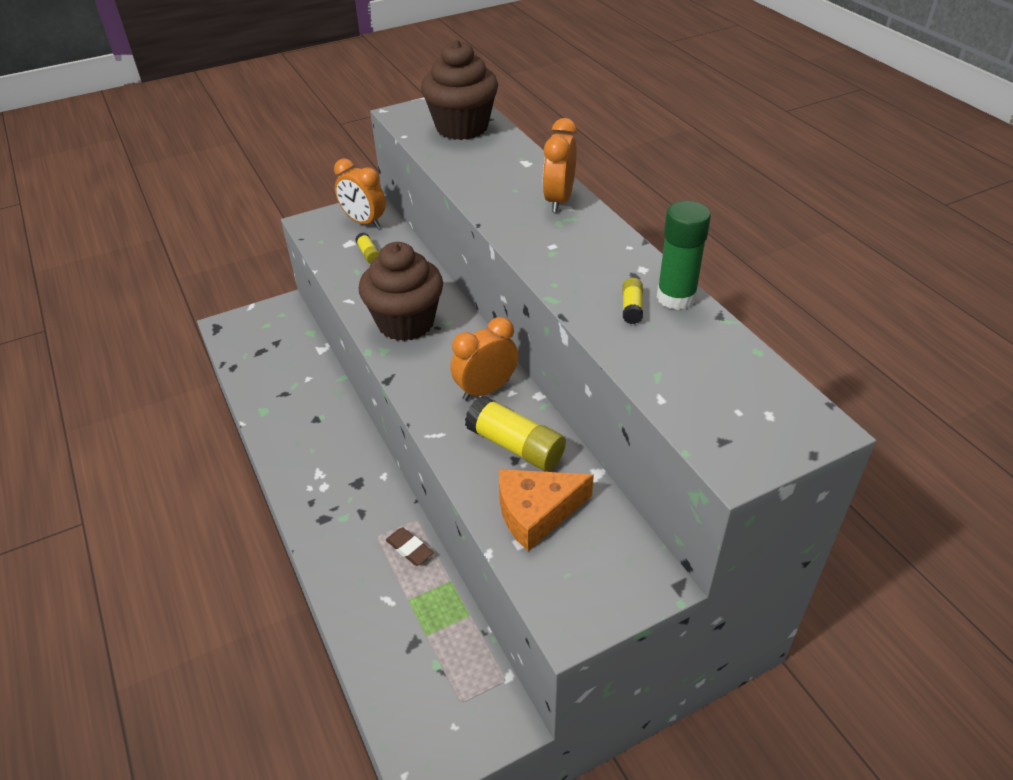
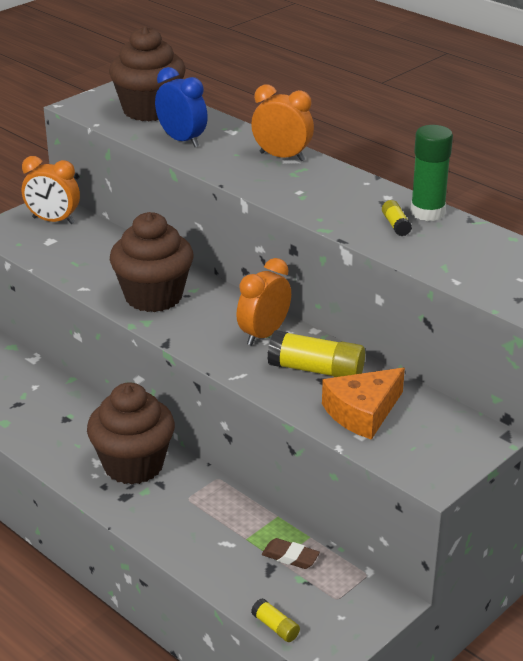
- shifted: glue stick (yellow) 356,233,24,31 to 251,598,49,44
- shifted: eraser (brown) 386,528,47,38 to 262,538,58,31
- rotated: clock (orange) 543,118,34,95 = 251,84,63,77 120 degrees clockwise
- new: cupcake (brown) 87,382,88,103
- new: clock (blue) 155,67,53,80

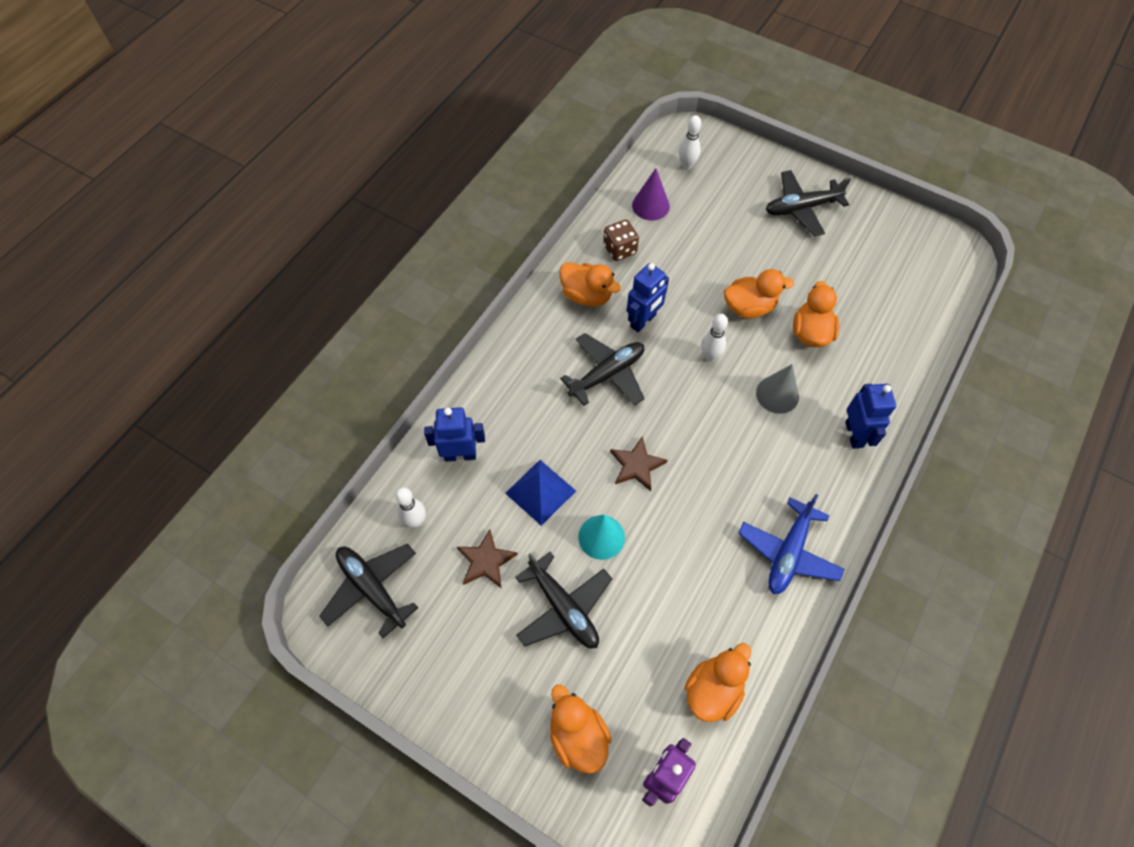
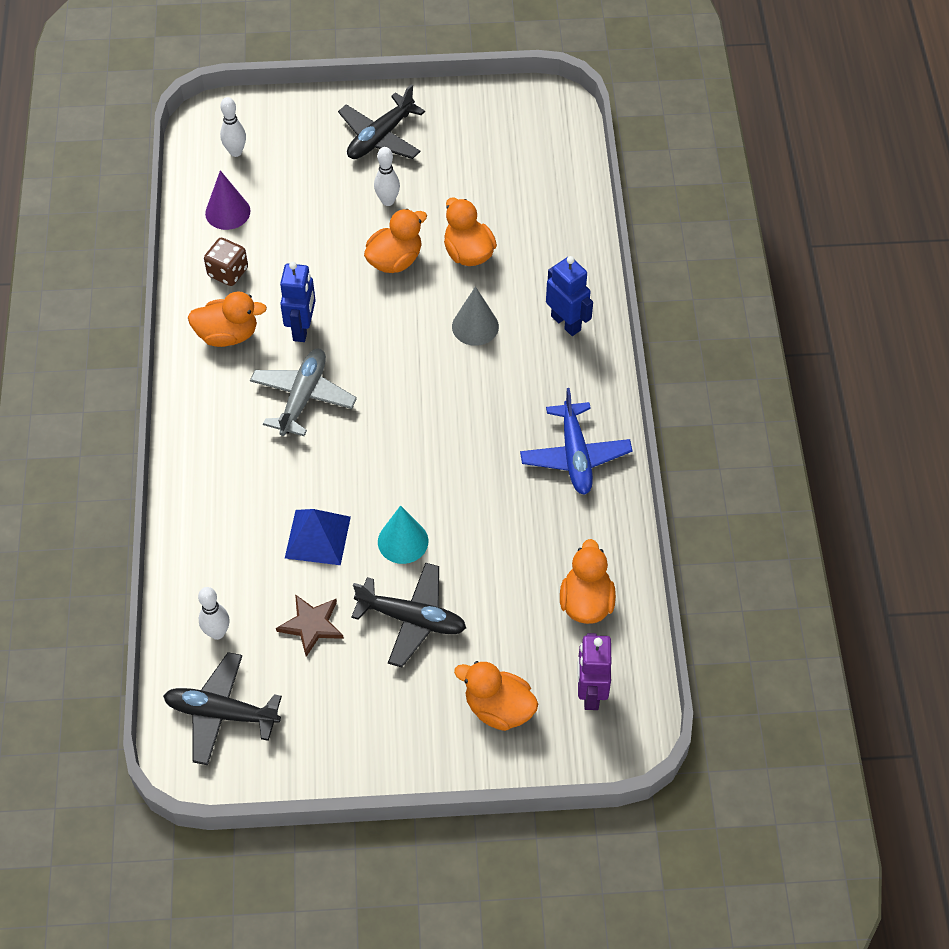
- gone: robot (blue) 424,407,61,55
- repainted: plane (black) 560,333,84,73 to plane (grey) 250,349,107,87
- gone: star (brown) 610,436,58,55
- shifted: bowling pin (white) 701,314,27,48 to 374,147,26,59

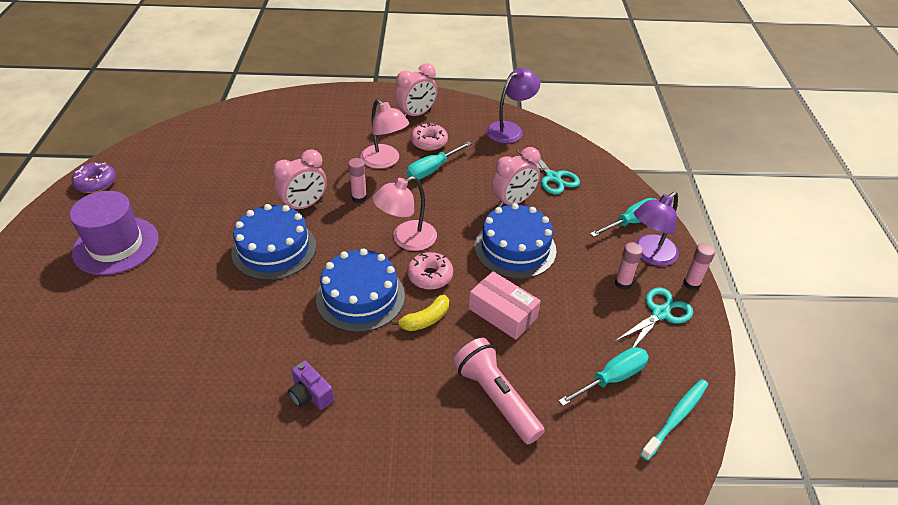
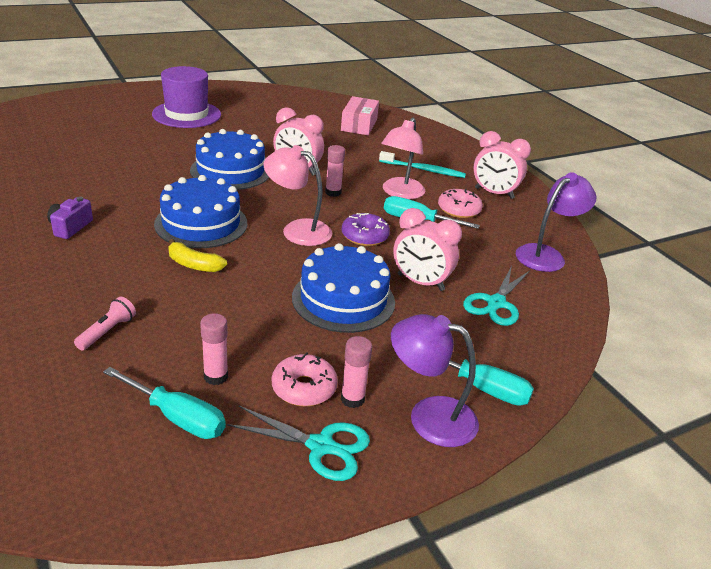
- shifted: donut (purple) 72,162,44,31 to 342,213,48,33
- shifted: donut (pink) 407,252,46,38 to 272,352,66,54
- scaled: flashlight (pink) 453,338,92,106 = 74,296,62,55 x0.52
- shifted: box (pink) 469,271,72,68 to 341,96,38,39
- rotated: lamp (purple) 486,68,54,75 = 516,172,80,100 60 degrees counterclockwise
- shifted: toothbrush (turquoise) 640,379,68,82 to 379,151,87,27
- shifted: glue stick (pink) 683,243,32,47 to 200,313,28,72

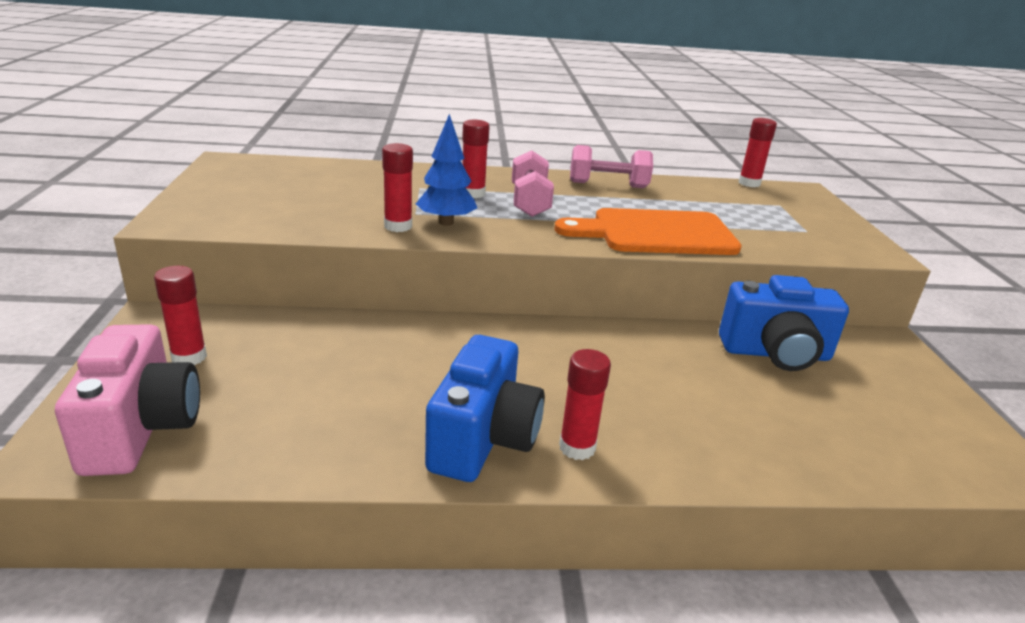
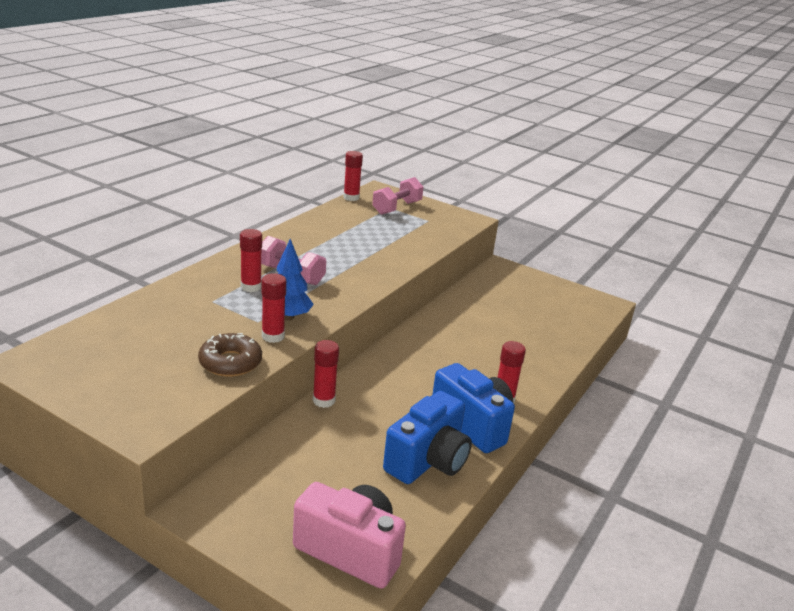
- shifted: glue stick (red) 154,266,53,99 to 313,340,26,68
- gone: cutting board (orange) 554,208,188,47
- shifted: dumbbell (pink) 570,145,83,43 to 372,177,51,38
- shifted: camera (blue) 719,275,130,96 to 383,391,89,93
- new: donut (brown) 198,333,64,44

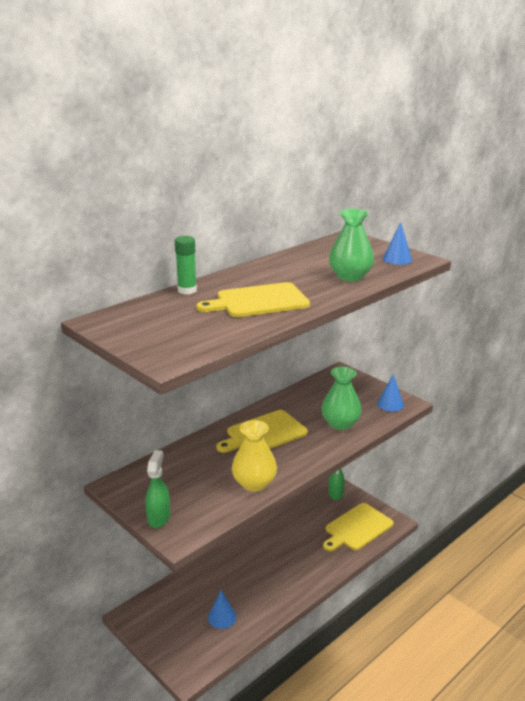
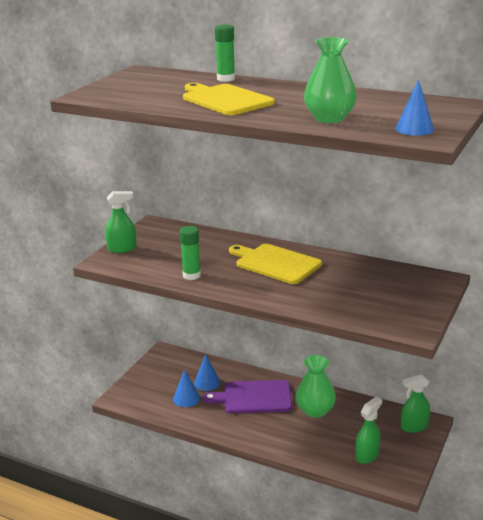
- swapped: vase (yellow) 232,420,45,72 to glue stick (green) 180,226,21,54
- shifted: vase (green) 321,367,41,63 to 296,355,40,63
- swapped: cutting board (yellow) 323,503,71,48 to spray bottle (green) 355,397,27,67
- shifted: cone (blue) 377,374,27,38 to 194,354,26,37
- new: cutting board (purple) 203,380,89,33

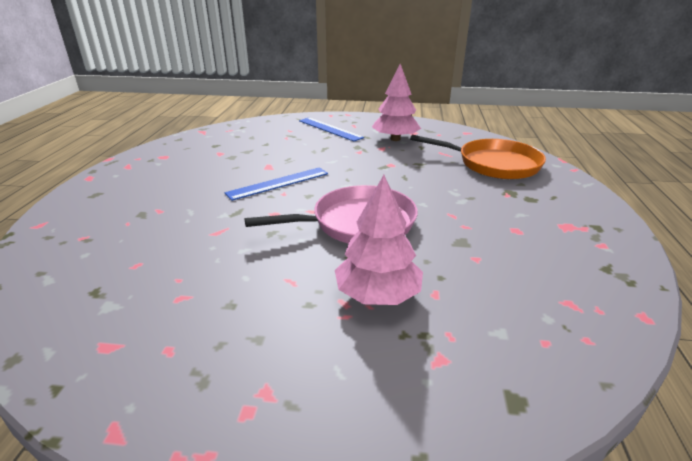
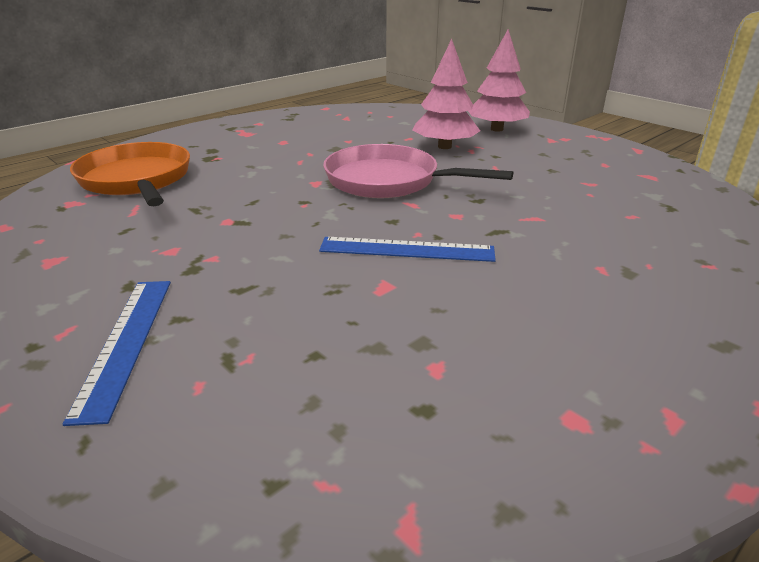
- shifted: tree (pink) 372,64,49,77 to 468,29,62,103

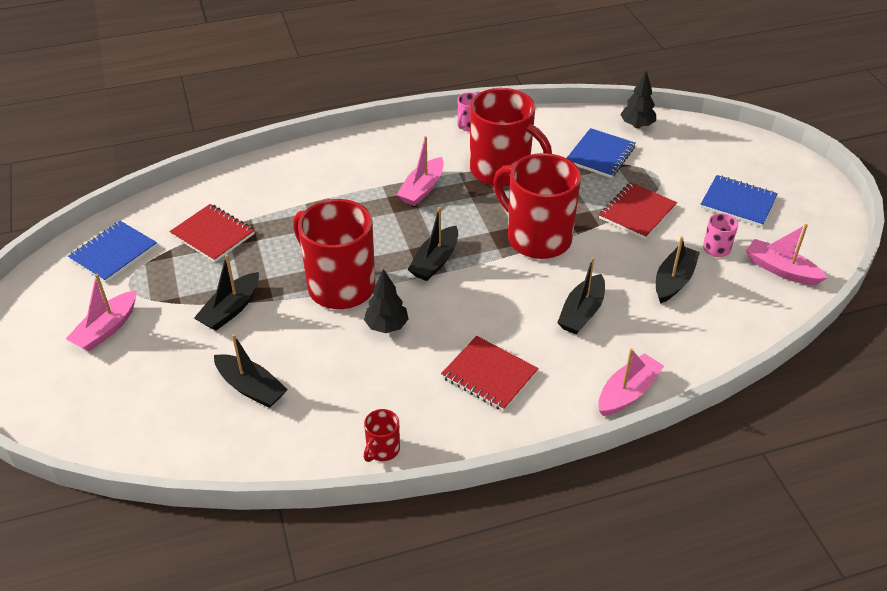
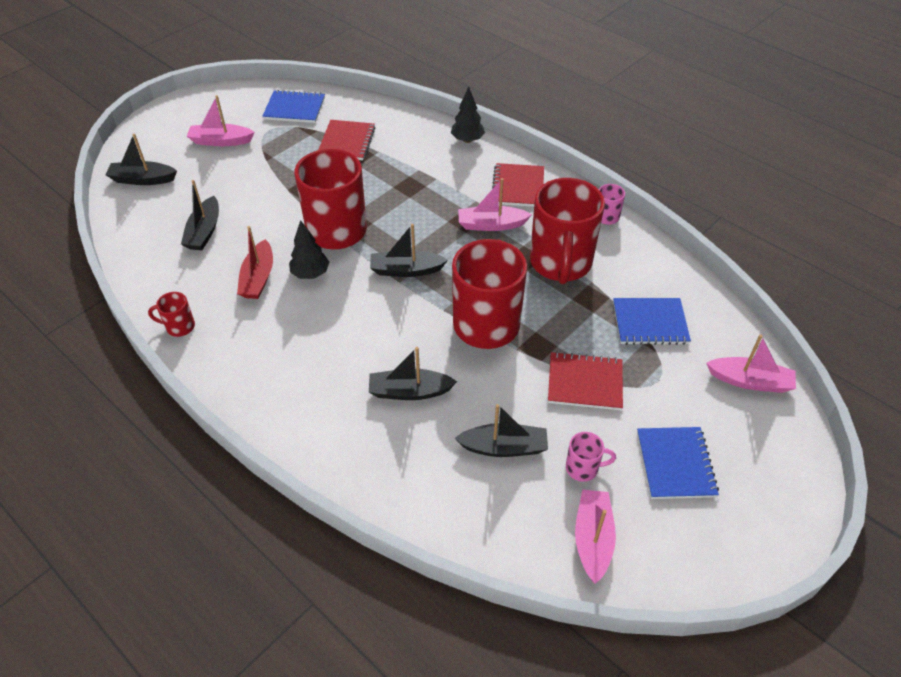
- shifted: boat (black) 194,254,65,77 to 105,133,72,52
- shifted: notebook (red) 441,336,98,75 to 492,163,52,44
- shifted: boat (pink) 598,349,66,67 to 706,334,90,59
- shifted: tree (black) 620,70,36,58 to 451,87,34,56
- new: boat (red) 237,226,36,73

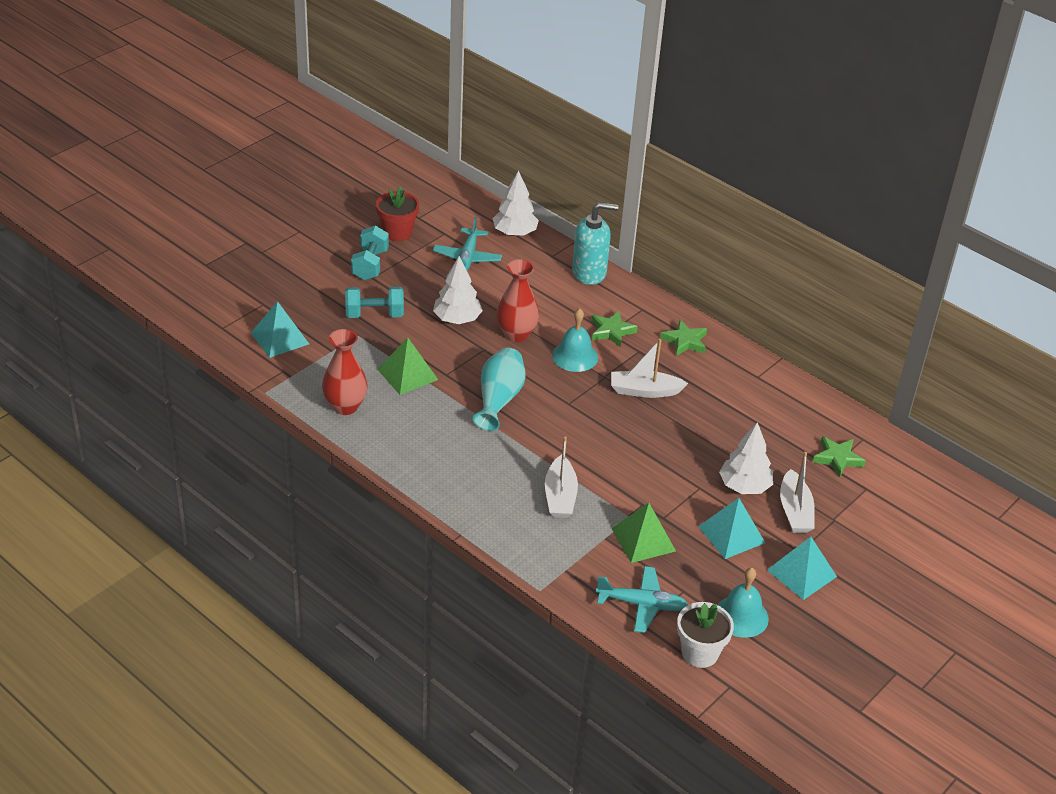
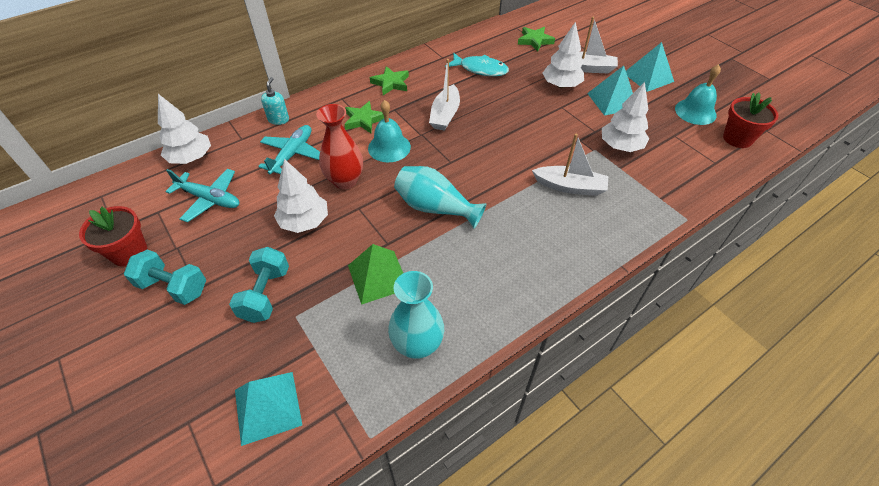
- repainted: vase (red) 322,329,46,86 to vase (turquoise) 388,271,56,88
- scaled: soap dispenser (turquoise) 572,202,46,83 = 261,77,28,48 x0.54
- shifted: plane (turquoise) 596,566,92,67 to 258,125,62,49
- swapped: pyramid (green) 611,503,65,60 to tree (white) 602,82,47,70
- repainted: flower pot (white) 677,602,57,66 to flower pot (red) 723,92,56,56
- new: fish (turquoise) 445,53,64,23

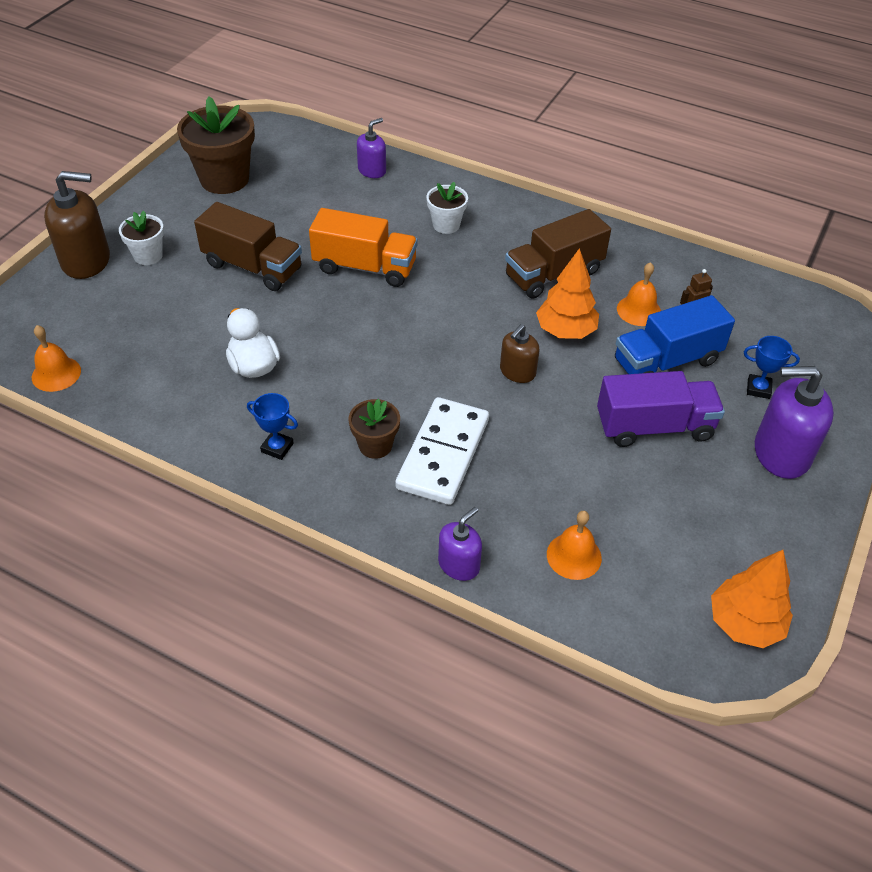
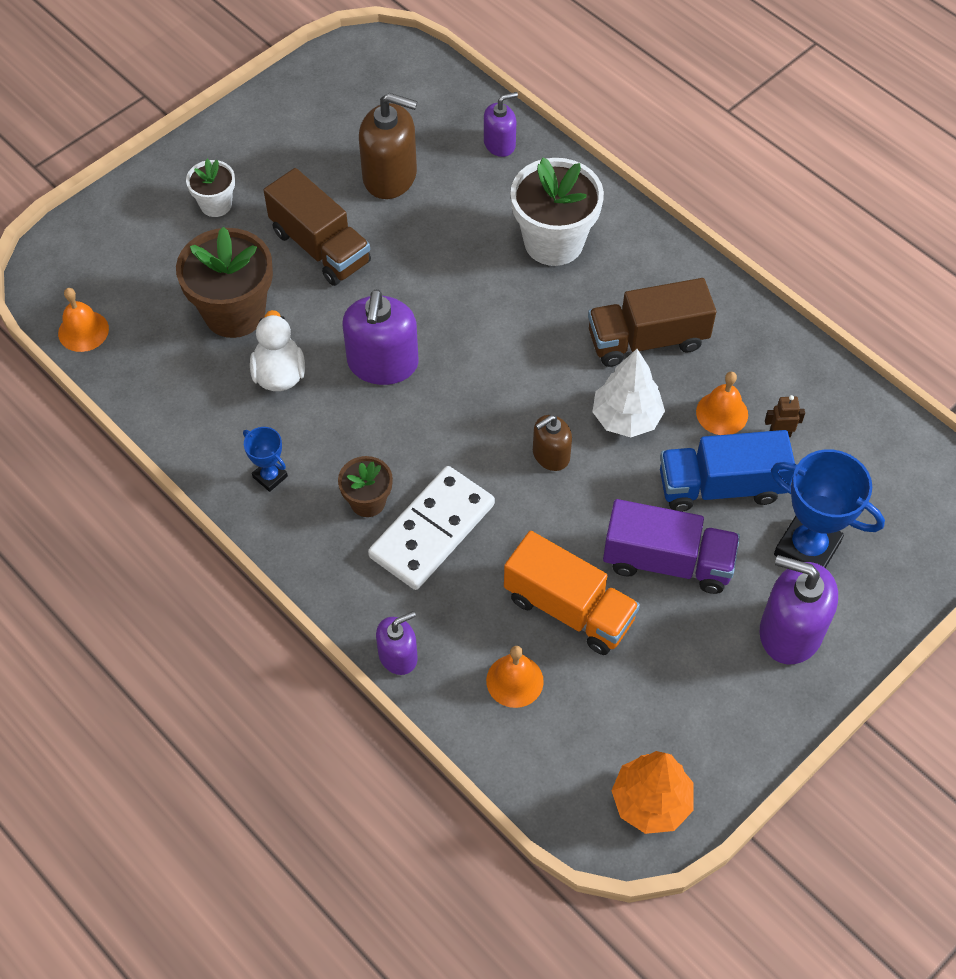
- shifted: soap dispenser (brown) 44,171,66,108 to 359,93,59,106
- shifted: flower pot (brown) 177,96,78,98 to 176,226,97,112
- shifted: truck (orange) 309,208,109,79 to 504,531,136,124
- scaled: flower pot (white) 426,182,42,52 = 510,157,94,109 x1.85
- repainted: tree (orange) 536,248,63,91 to tree (white) 593,349,72,88
- scaled: trophy (blue) 744,336,56,63 = 771,449,114,119 x1.95
- new: soap dispenser (purple) 343,289,76,96

